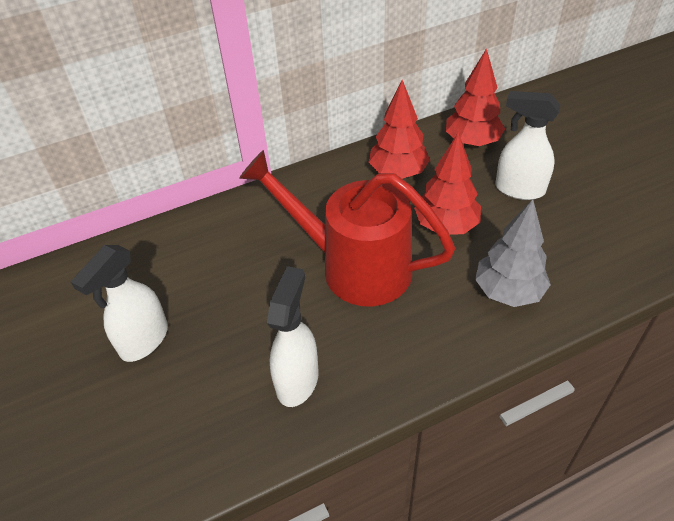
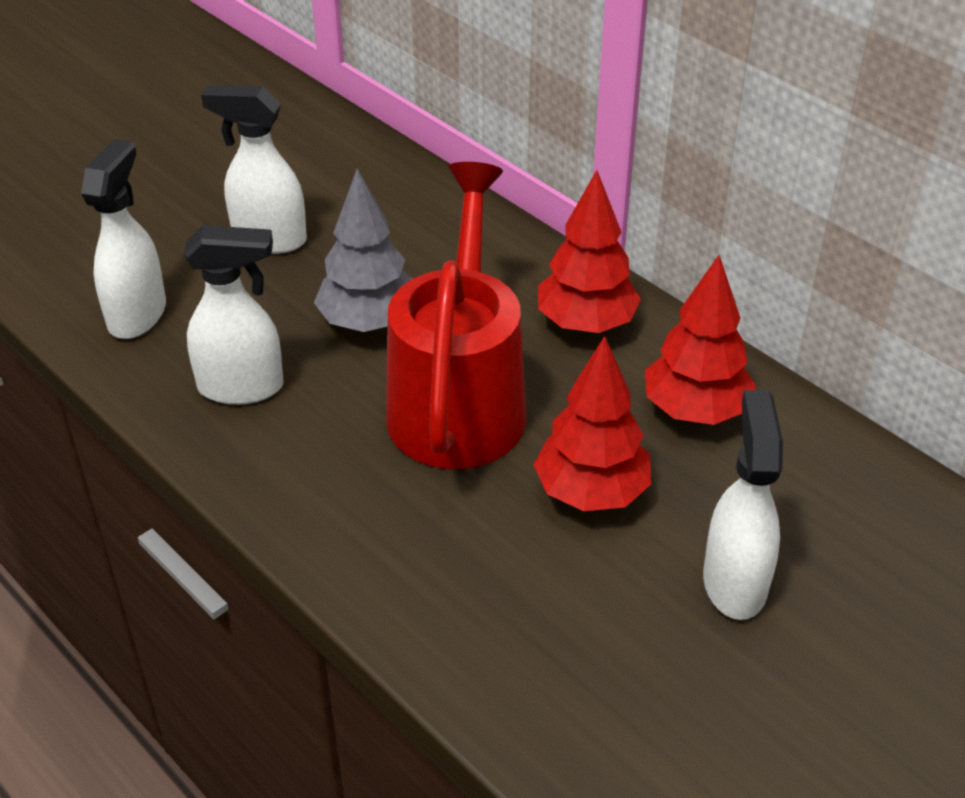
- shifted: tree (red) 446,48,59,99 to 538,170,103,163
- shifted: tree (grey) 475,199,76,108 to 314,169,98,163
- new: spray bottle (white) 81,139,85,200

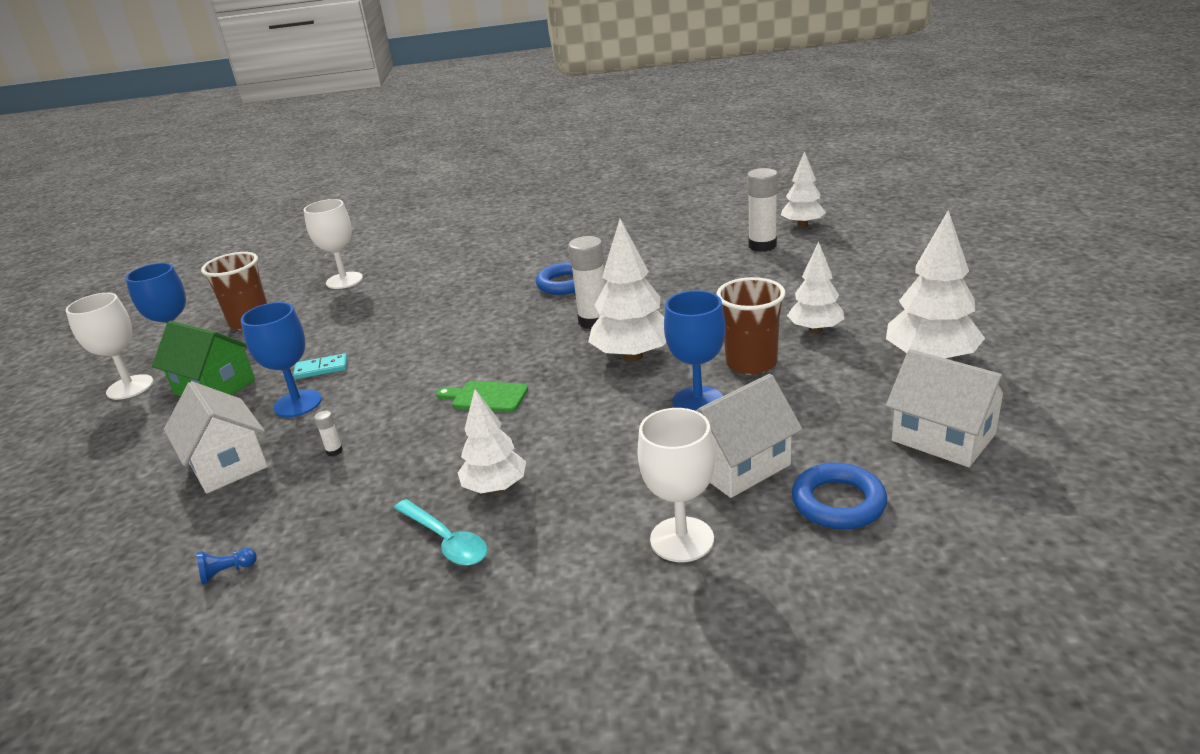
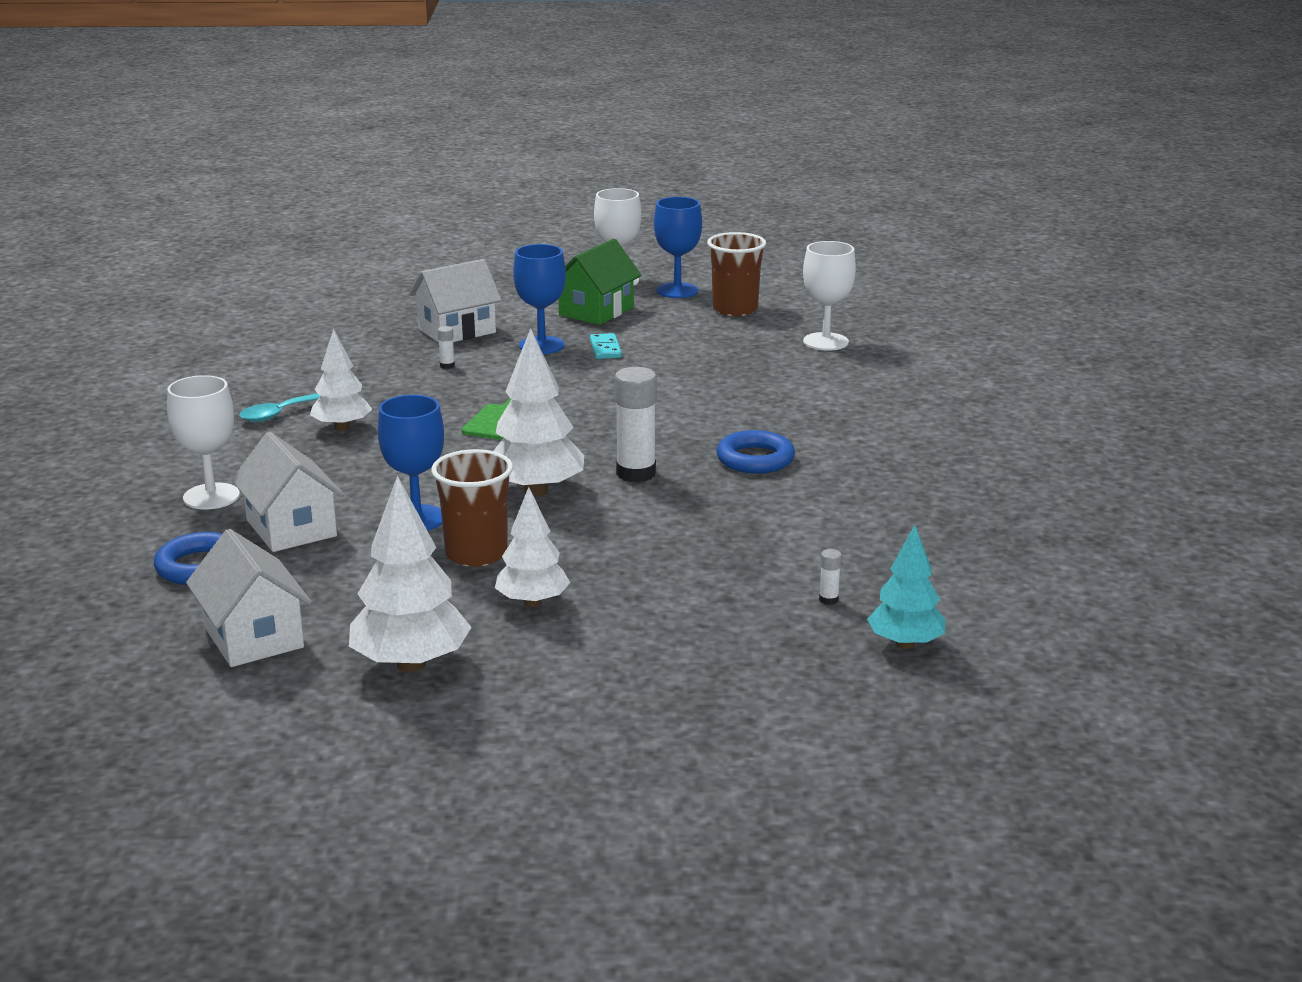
- gone: pawn (blue) 197,548,60,37
- scaled: glue stick (white) 747,168,31,84 = 819,549,23,56 x0.43
- repainted: tree (white) 781,151,45,77 to tree (turquoise) 867,525,79,124
- rotated: house (white) 886,349,126,118 = 186,529,126,138 75 degrees counterclockwise

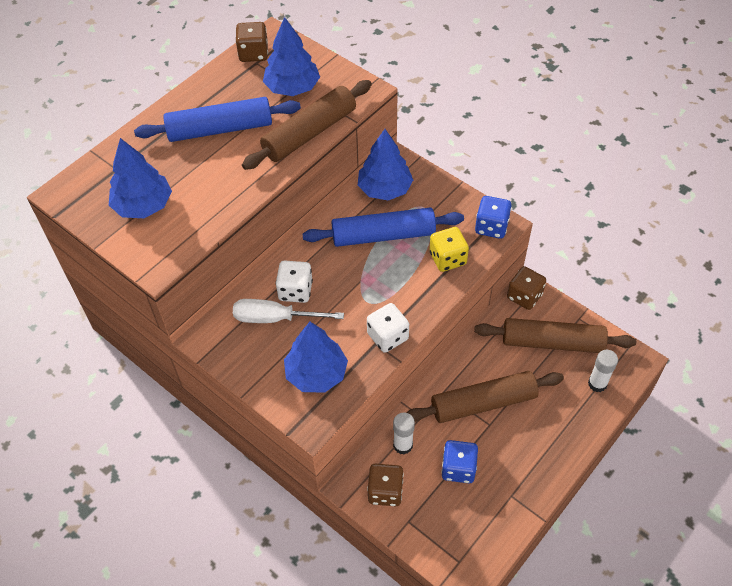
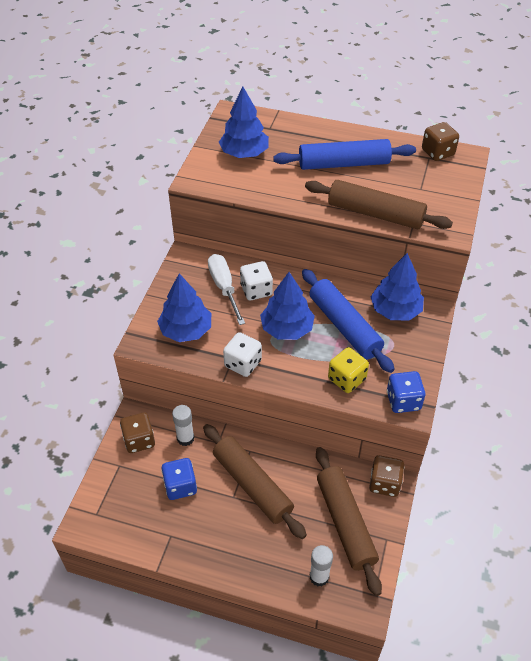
- rotated: rolling pin (blue) 134,97,167,45 = 273,139,143,31 60 degrees counterclockwise
- shifted: tree (blue) 263,17,57,79 to 260,272,55,68

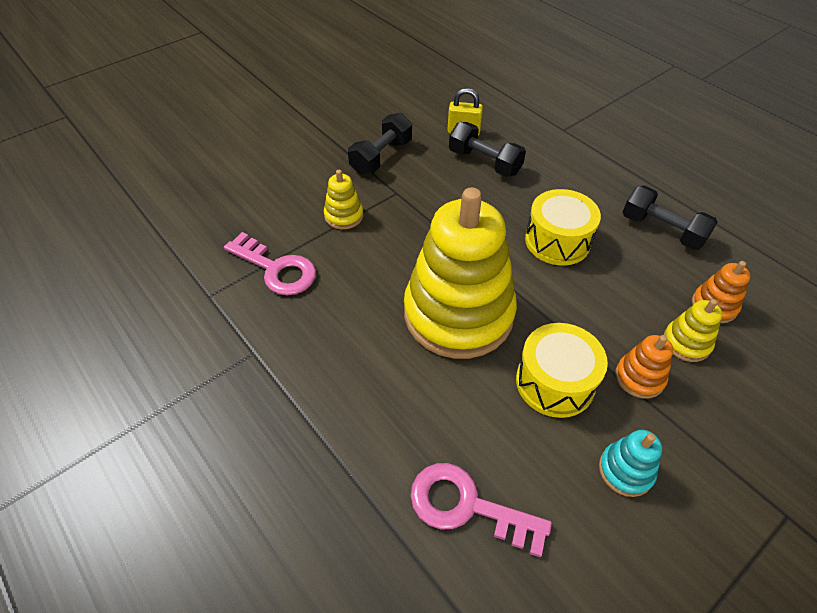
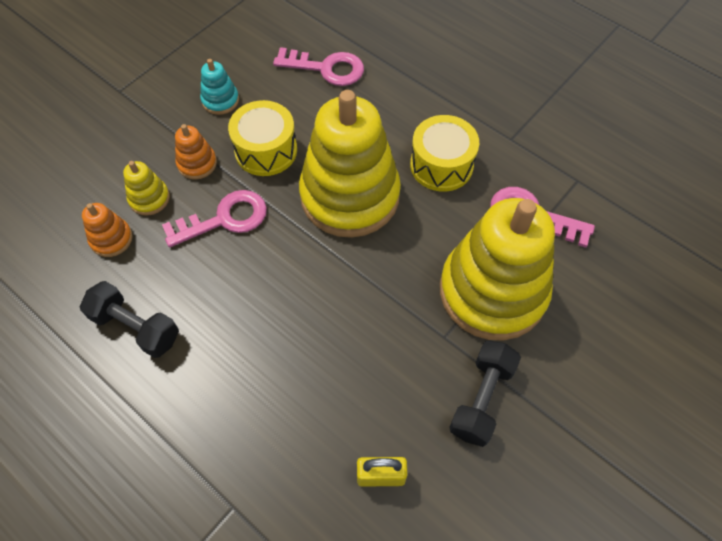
- scaled: stacking toy (yellow) 324,170,39,59 = 440,198,115,143 x2.44
- gone: dumbbell (black) 449,122,77,55
- shifted: drum (yellow) 525,189,76,76 to 410,115,69,77
- new: key (pink) 162,190,105,57

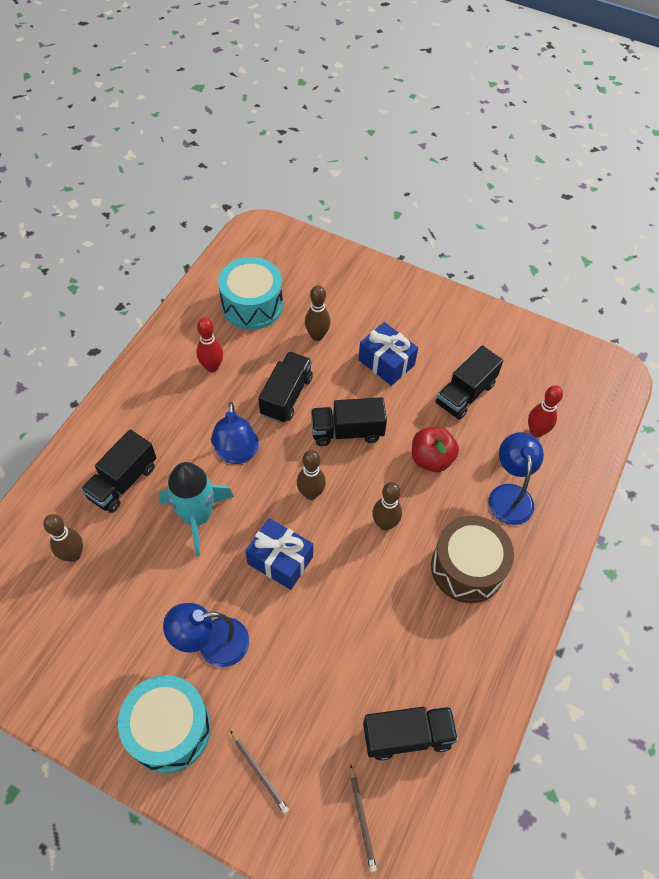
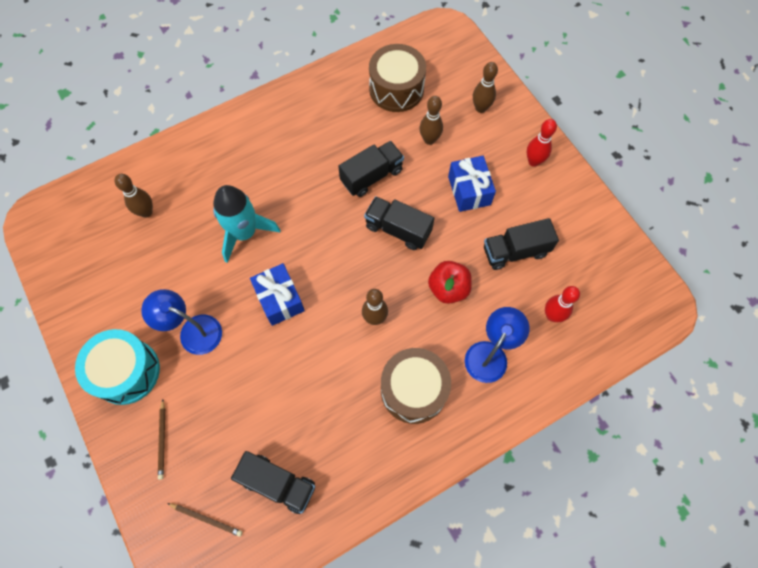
- gone: truck (black) 81,430,75,83
- shifted: bowling pin (red) 196,318,27,54 to 527,119,30,48
- gone: lamp (blue) 211,402,48,62
- repainted: drum (turquoise) 218,257,65,73 to drum (brown) 369,44,57,68
- shifted: bowling pin (brown) 297,450,29,50 to 473,62,25,51
- rotated: pencil (brown) 350,765,27,107 = 167,503,75,34 90 degrees counterclockwise

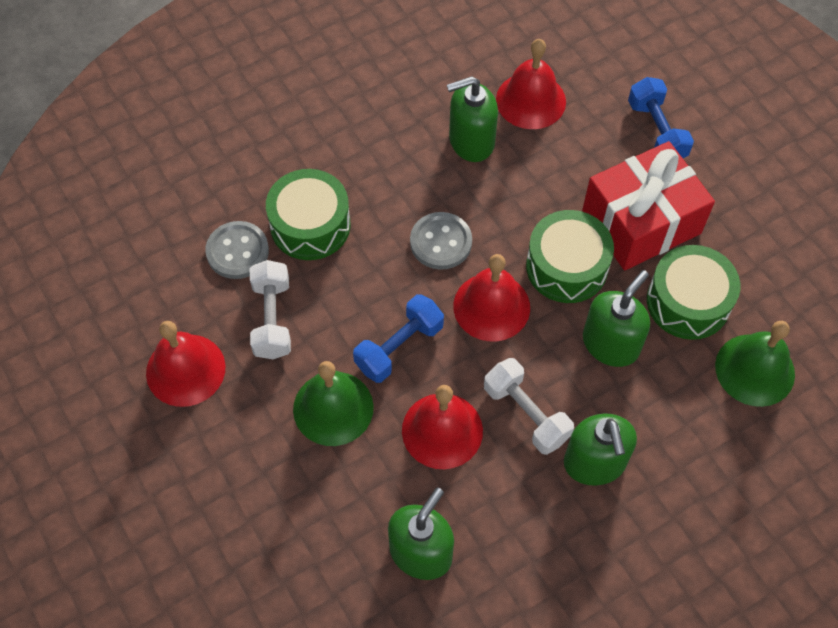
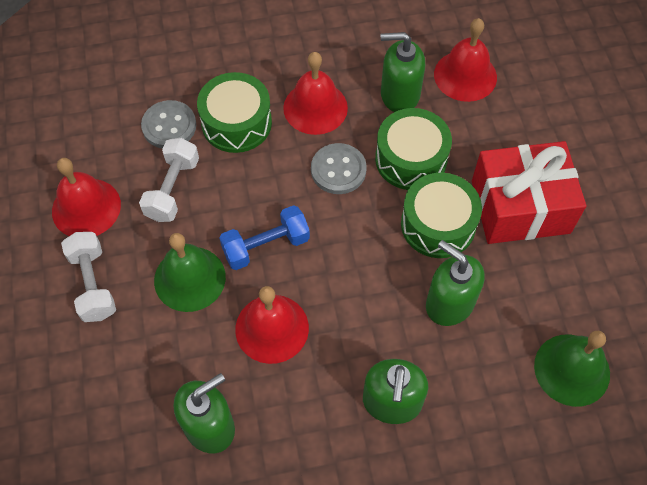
- shifted: bell (red) 453,254,77,87 to 283,52,65,83
- shifted: dumbbell (white) 484,358,90,97 to 61,232,55,90
- rotated: soap dispenser (green) 583,270,67,97 = 426,240,58,86 105 degrees counterclockwise
- gone: dumbbell (blue) 628,77,66,81
- shifted: drum (green) 647,245,93,95 to 375,108,77,82

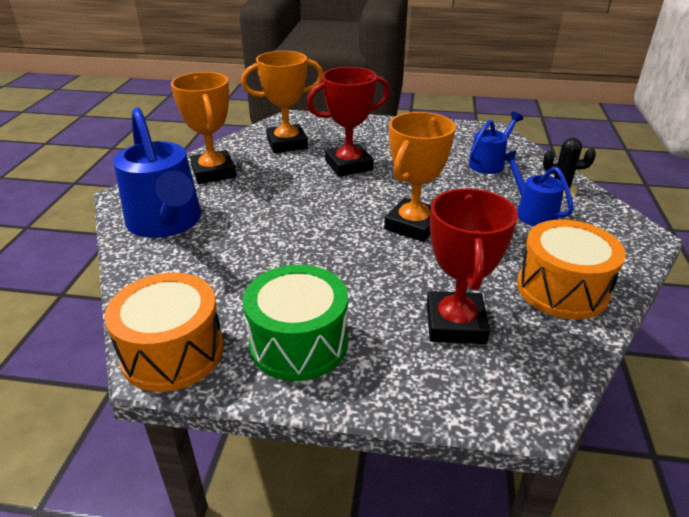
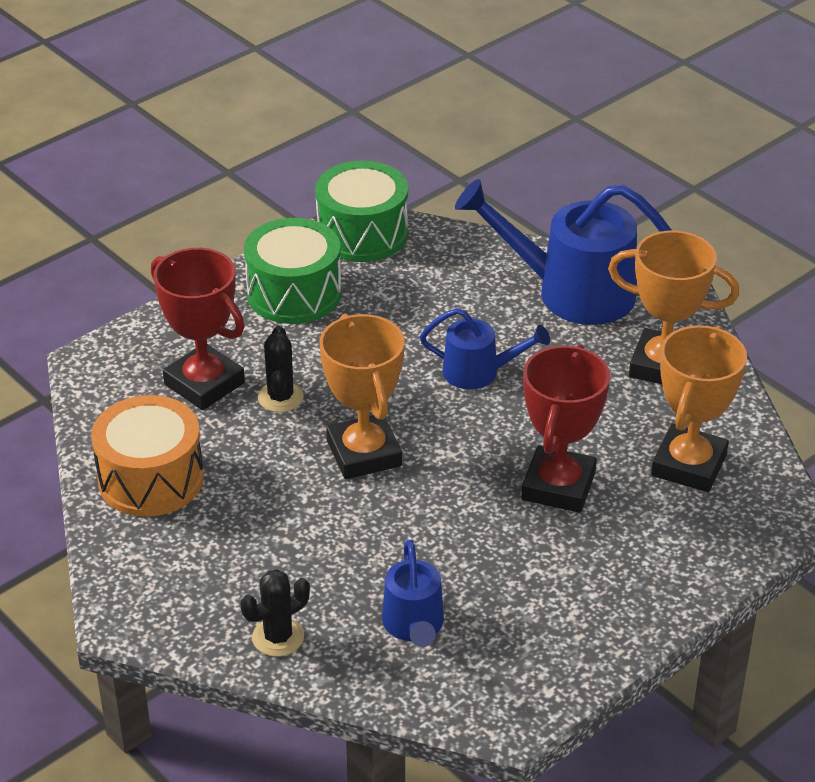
- repainted: drum (orange) 104,273,120,119 to drum (green) 315,161,93,101
- shifted: watering can (blue) 502,150,71,76 to 420,308,130,81
- new: cactus (black) 258,326,46,86

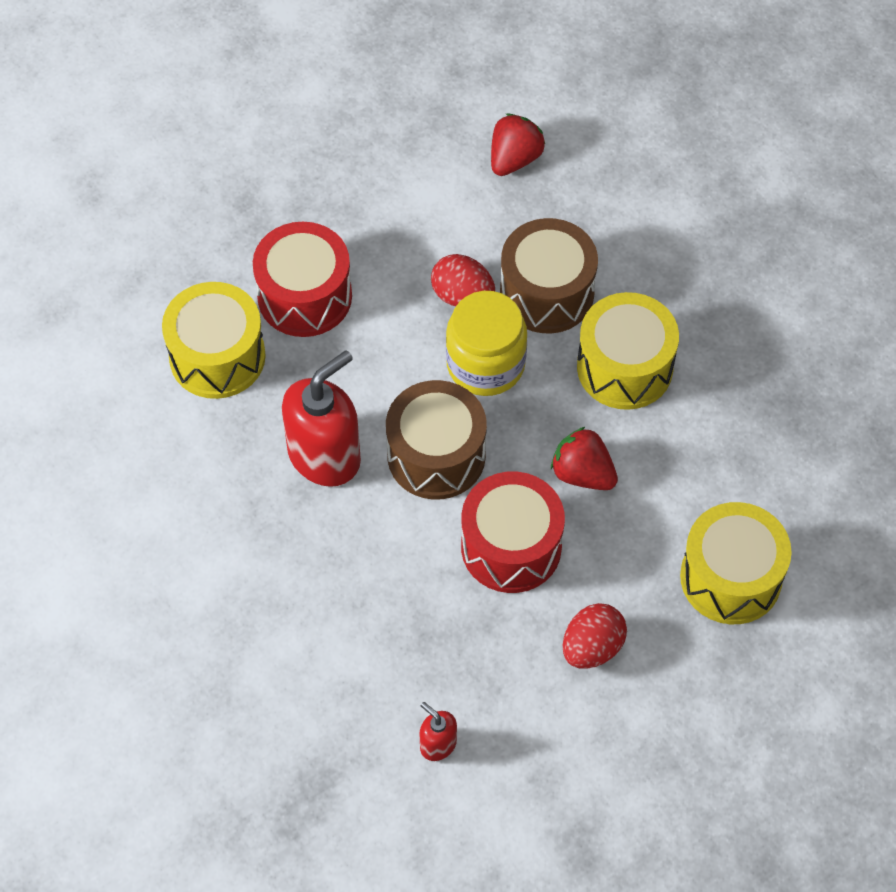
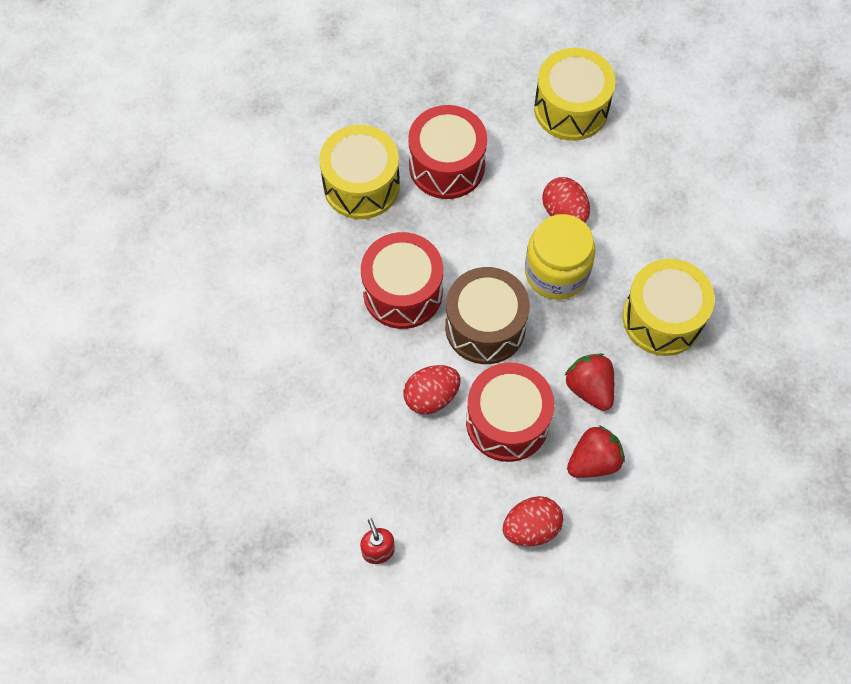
- swapped: soap dispenser (red) 282,350,79,137 to drum (red) 361,232,82,97
- shifted: strawberry (red) 491,114,54,62 to 567,425,58,53
- gone: drum (brown) 500,218,98,115
- shifted: drum (yellow) 680,502,112,122 to 534,48,81,93
- new: egg (red) 403,365,57,49

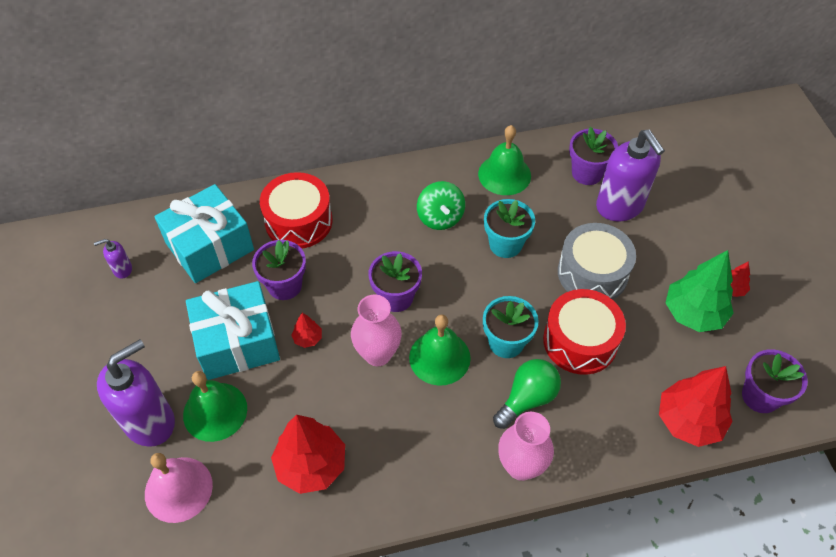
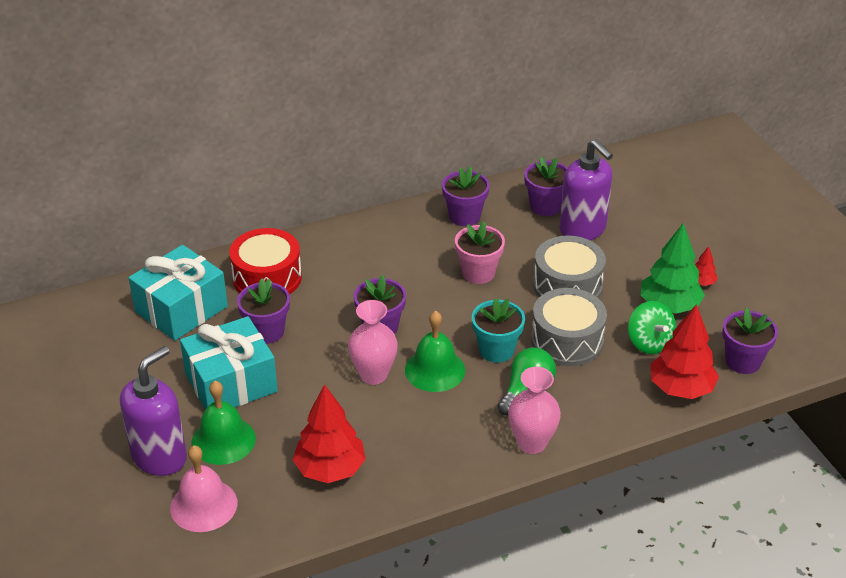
- gone: soap dispenser (purple) 94,239,38,40
- gone: tree (red) 291,313,31,35
- shifted: spinning top (green) 417,181,48,49 to 628,301,48,53
- swapped: bell (green) 478,125,53,70 to flower pot (purple) 442,167,48,59
- repainted: flower pot (turquoise) 484,199,51,59 to flower pot (pink) 455,221,50,63
- repainted: drum (red) 543,289,83,86 to drum (grey) 531,288,76,78

